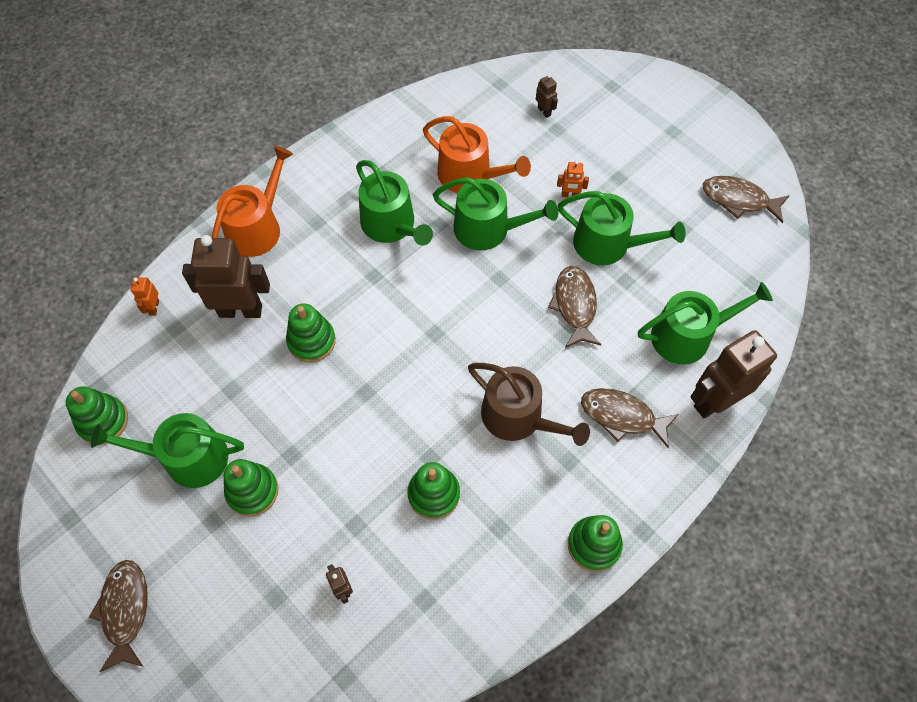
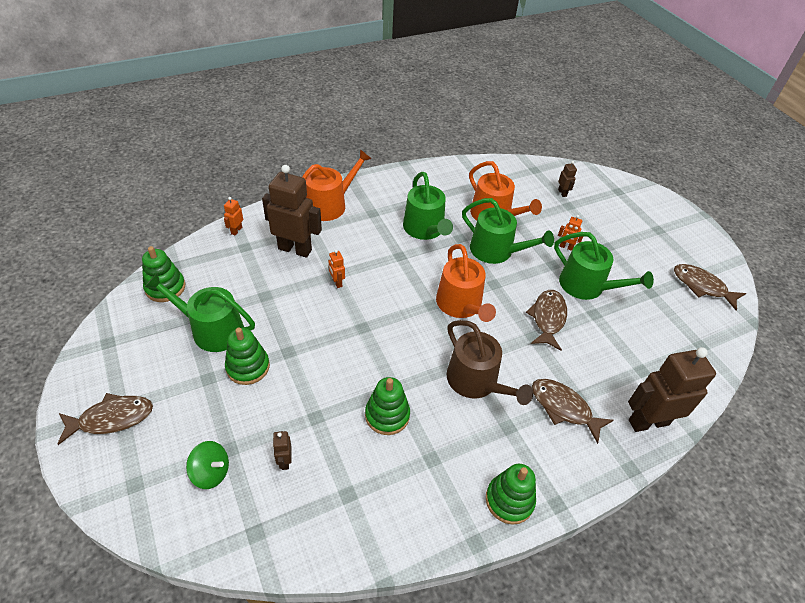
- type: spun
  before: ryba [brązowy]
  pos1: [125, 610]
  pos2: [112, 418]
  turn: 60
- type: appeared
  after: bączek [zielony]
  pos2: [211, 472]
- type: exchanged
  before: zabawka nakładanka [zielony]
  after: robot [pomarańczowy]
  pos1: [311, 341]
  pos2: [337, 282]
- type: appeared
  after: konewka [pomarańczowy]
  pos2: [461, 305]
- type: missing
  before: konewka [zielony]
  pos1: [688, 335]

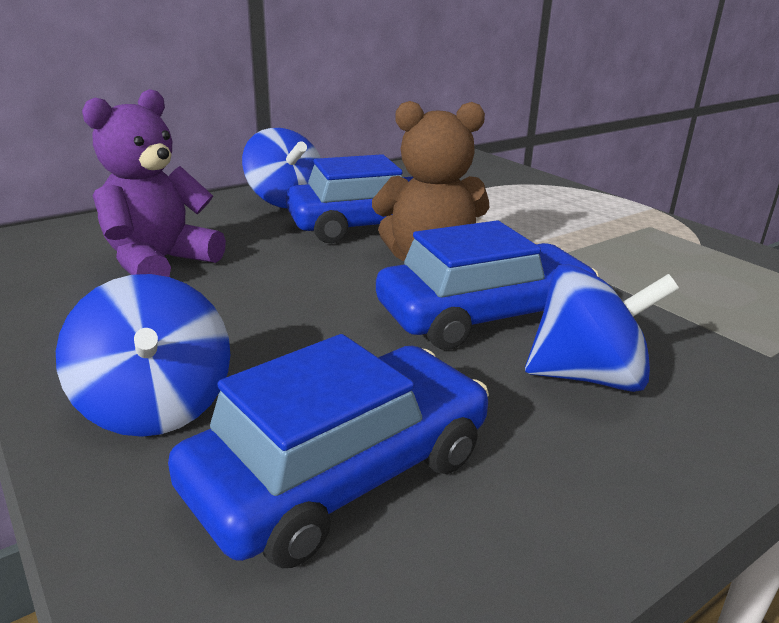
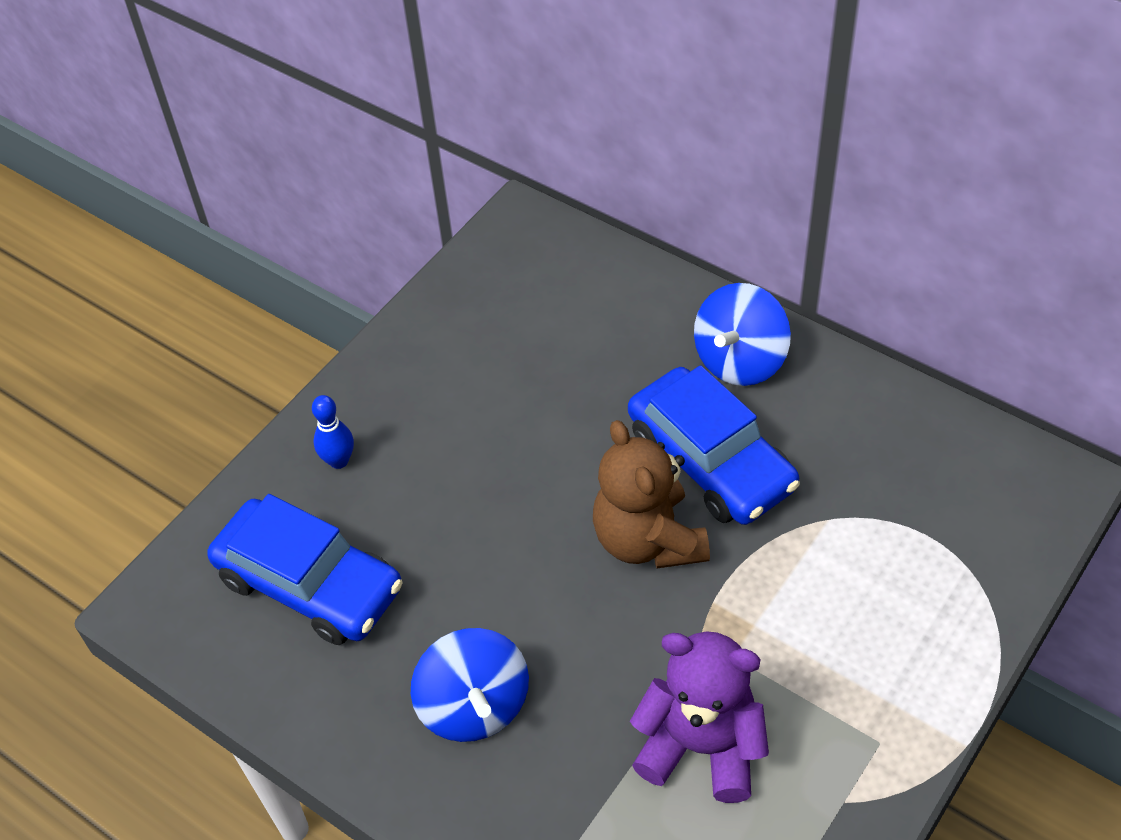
- type: exchanged
  before: bączek [niebieski]
  after: kręgiel [niebieski]
  pos1: [156, 406]
  pos2: [339, 461]
- type: relocated
  before: miś [fioletowy]
  pos1: [159, 263]
  pos2: [701, 746]
- type: missing
  before: samochód [niebieski]
  pos1: [484, 315]

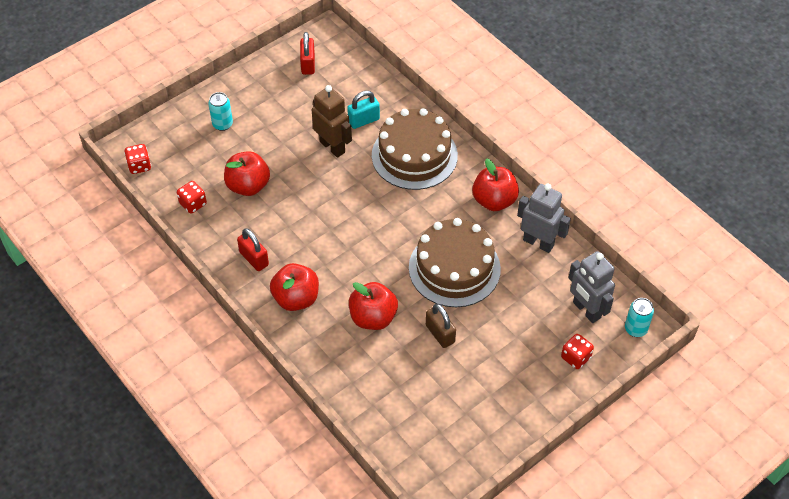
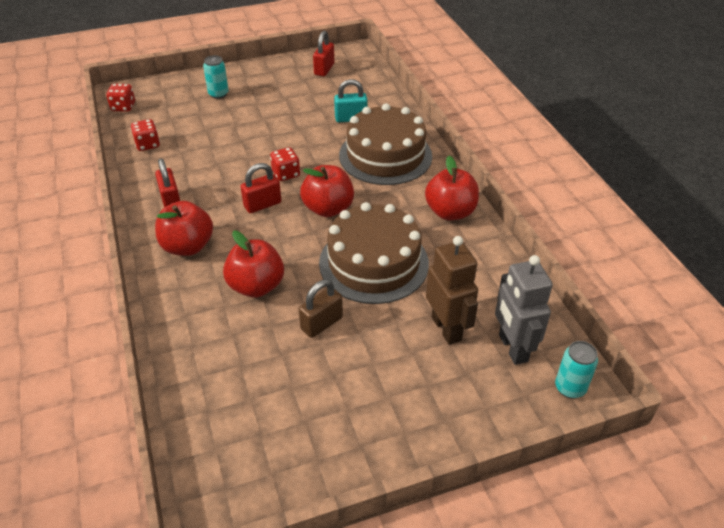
- type: appeared
  after: kłódka [czerwony]
  pos2: [262, 204]
- type: relocated
  before: kostka do gry [czerwony]
  pos1: [575, 357]
  pos2: [286, 174]
- type: spun
  before: kłódka [brązowy]
  pos1: [440, 334]
  pos2: [321, 323]
  turn: 60
- type: relocated
  before: jabłko [czerwony]
  pos1: [248, 186]
  pos2: [328, 209]
- type: relocated
  before: robot [brązowy]
  pos1: [332, 147]
  pos2: [447, 328]
- type: missing
  before: robot [szary]
  pos1: [538, 242]

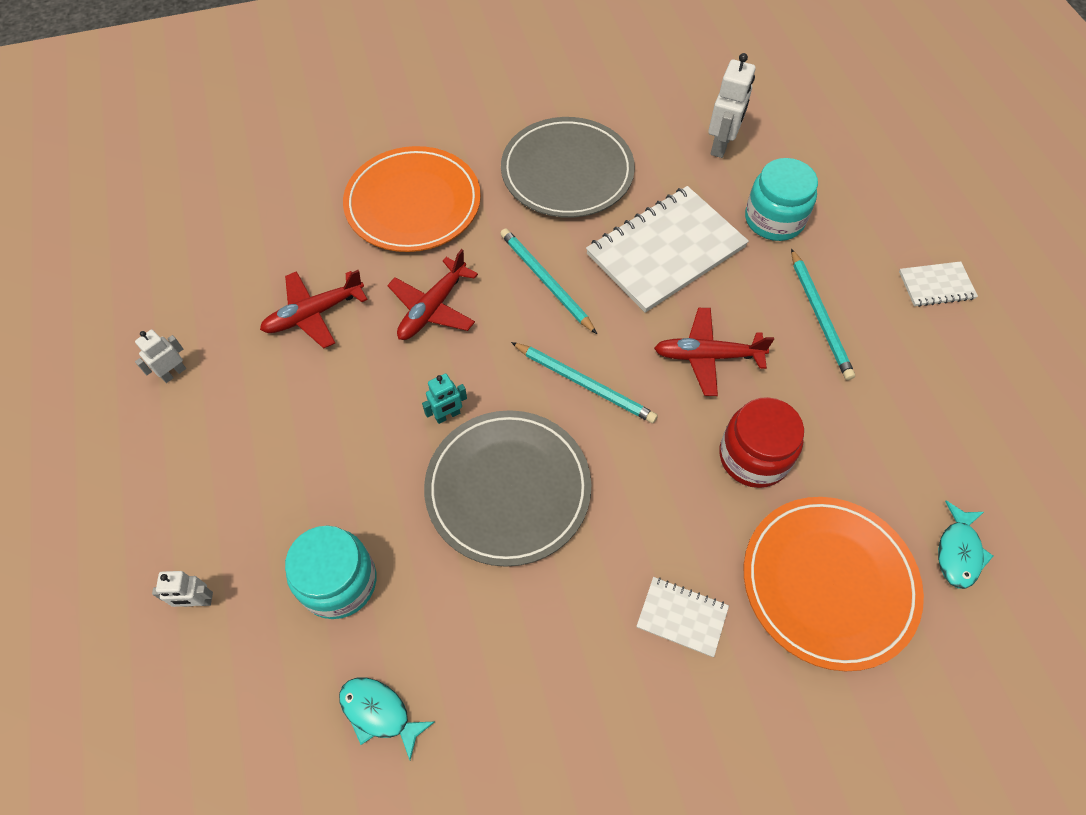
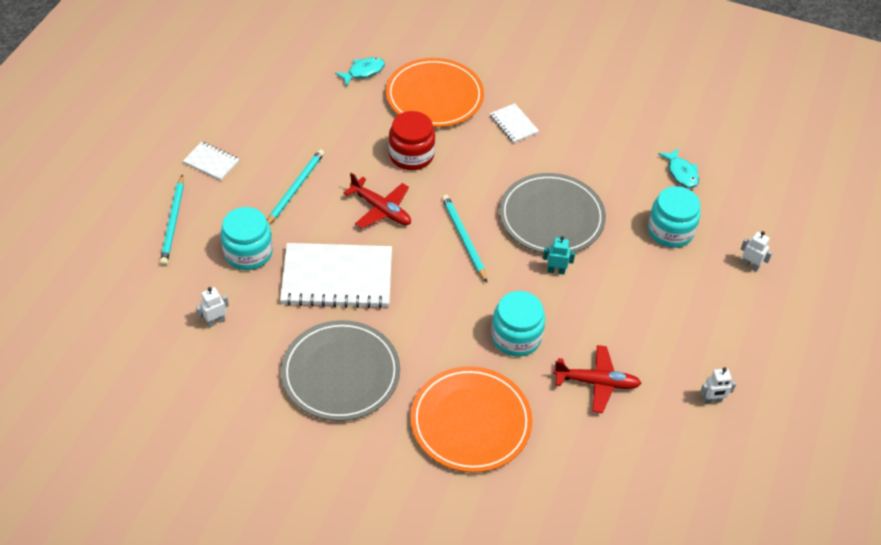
- type: relocated
  before: ołówek [turkusowy]
  pos1: [545, 281]
  pos2: [173, 222]
- type: size
  before: robot [biały]
  pos1: [721, 145]
  pos2: [215, 321]
  scale: 0.59
- type: exchanged
  before: samolot [czerwony]
  after: słoik [turkusowy]
  pos1: [433, 308]
  pos2: [516, 337]

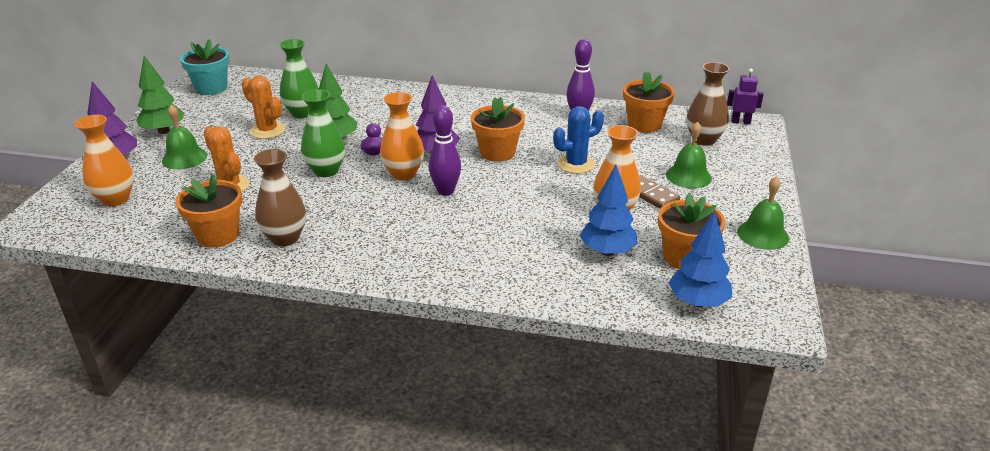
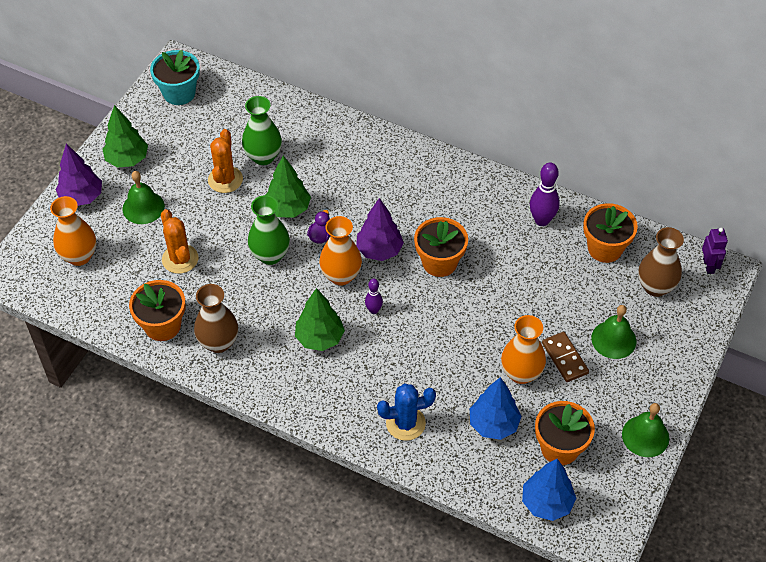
- type: spun
  before: kaktus [pomarańczowy]
  pos1: [267, 131]
  pos2: [225, 180]
  turn: 45
- type: appeared
  after: drzewko [zielony]
  pos2: [319, 338]
- type: size
  before: kręgiel [fioletowy]
  pos1: [445, 191]
  pos2: [373, 310]
  scale: 0.58
- type: relocated
  before: kaktus [niebieski]
  pos1: [576, 164]
  pos2: [405, 423]
- type: spun
  before: robot [fioletowy]
  pos1: [740, 122]
  pos2: [708, 266]
  turn: 60

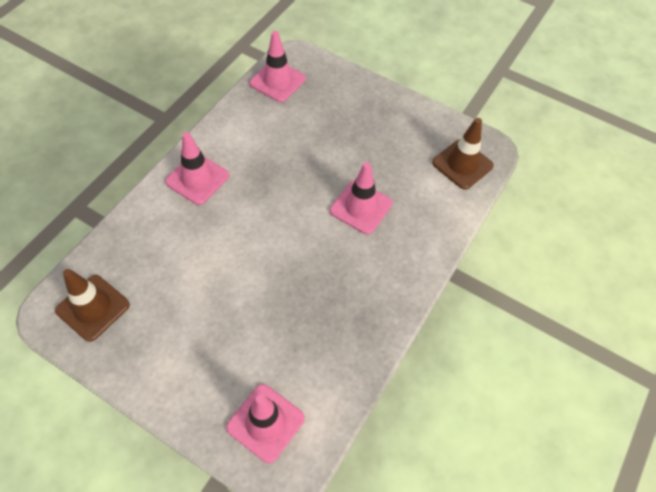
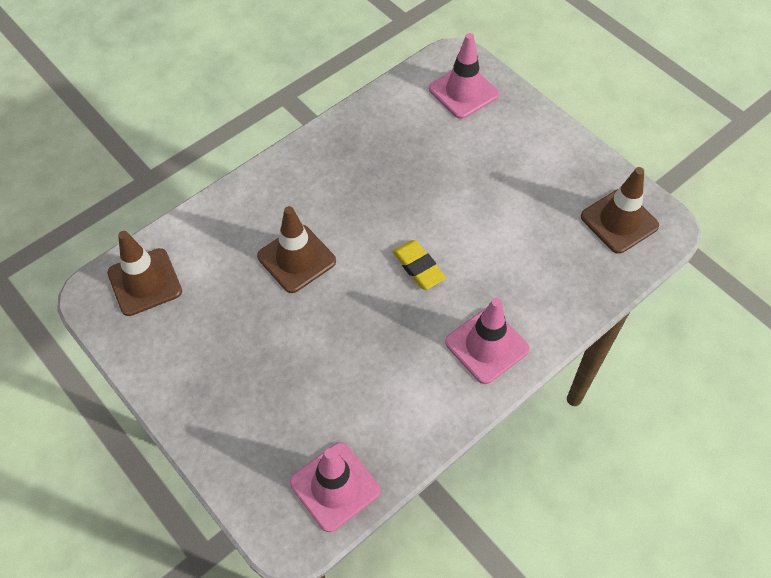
- type: colour
  before: pachołek [różowy]
  after: pachołek [brązowy]
  pos1: [361, 207]
  pos2: [296, 259]
- type: appeared
  after: gumka do mazania [żółty]
  pos2: [418, 267]

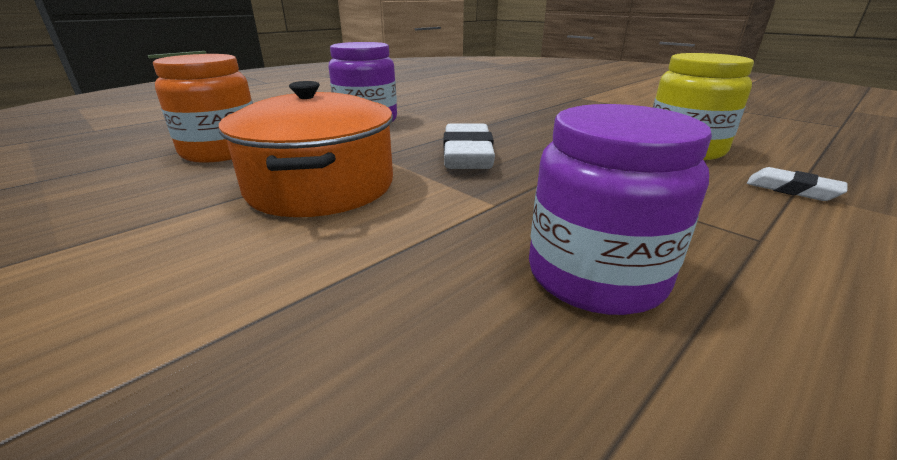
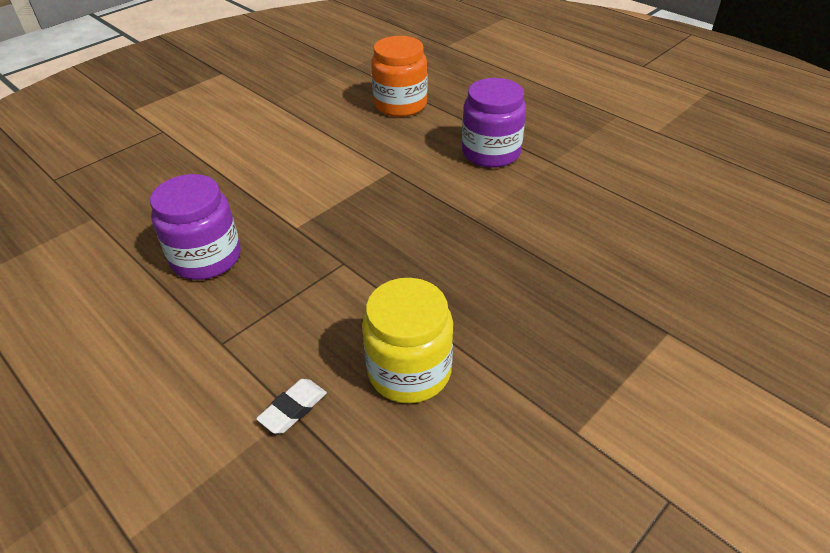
- type: missing
  before: garnek [pomarańczowy]
  pos1: [321, 186]
- type: missing
  before: gumka do mazania [biały]
  pos1: [467, 155]

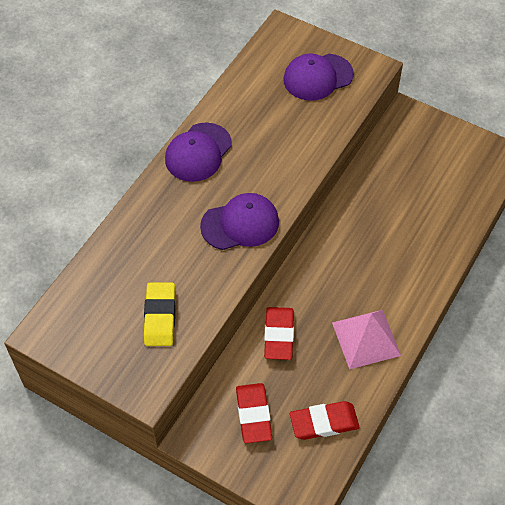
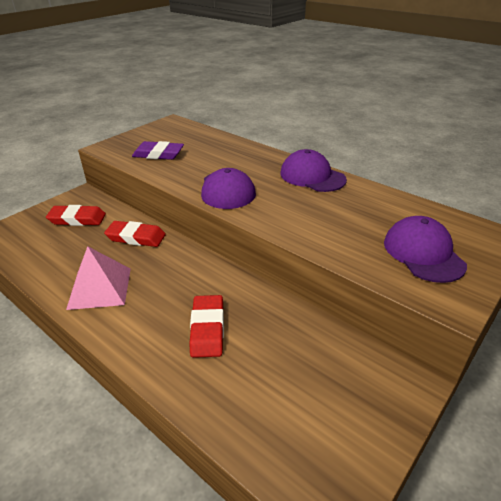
- type: colour
  before: gumka do mazania [żółty]
  after: gumka do mazania [fioletowy]
  pos1: [160, 316]
  pos2: [158, 154]
- type: relocated
  before: gumka do mazania [czerwony]
  pos1: [324, 422]
  pos2: [207, 329]

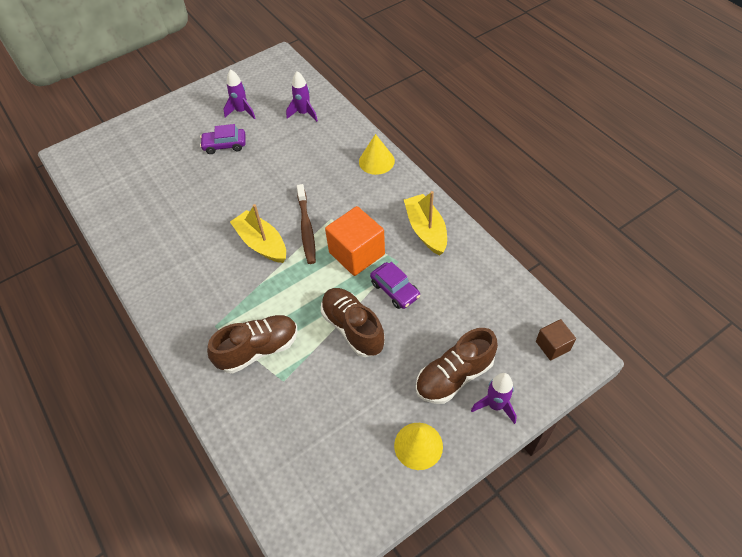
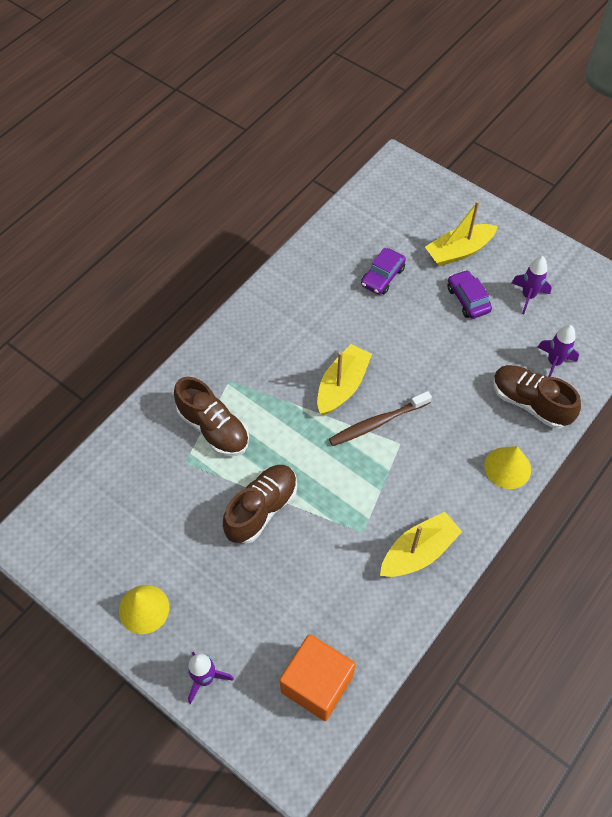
- type: relocated
  before: sześcian [pomarańczowy]
  pos1: [356, 253]
  pos2: [317, 684]
- type: relocated
  before: samochód [fioletowy]
  pos1: [395, 290]
  pos2: [382, 276]
- type: appeared
  after: łódka [żółty]
  pos2: [459, 251]
- type: relocated
  before: but [brązowy]
  pos1: [454, 376]
  pos2: [530, 403]
- type: missing
  before: sześcian [brązowy]
  pos1: [552, 346]

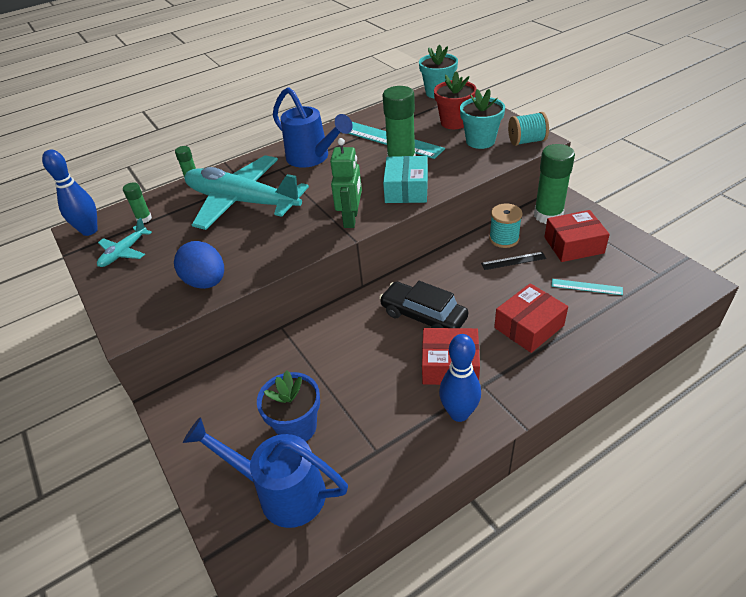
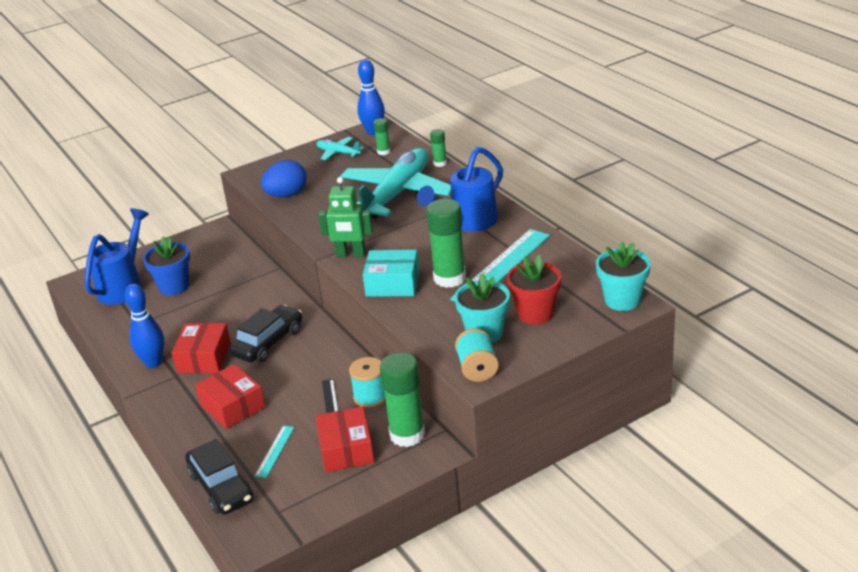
- type: appeared
  after: samochód [czarny]
  pos2: [221, 487]

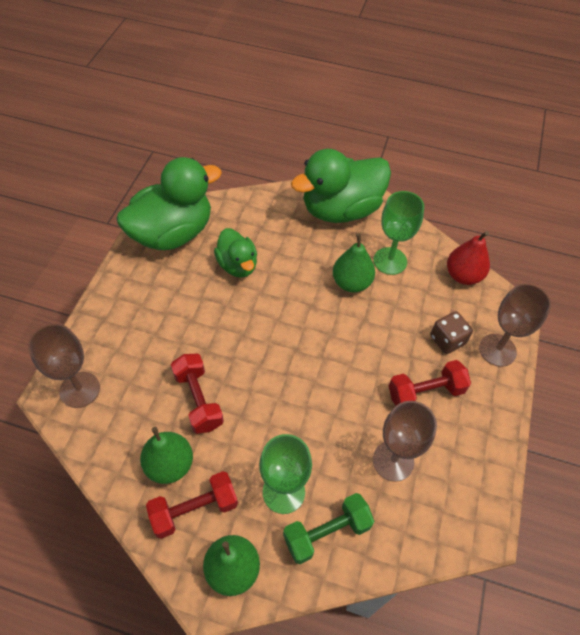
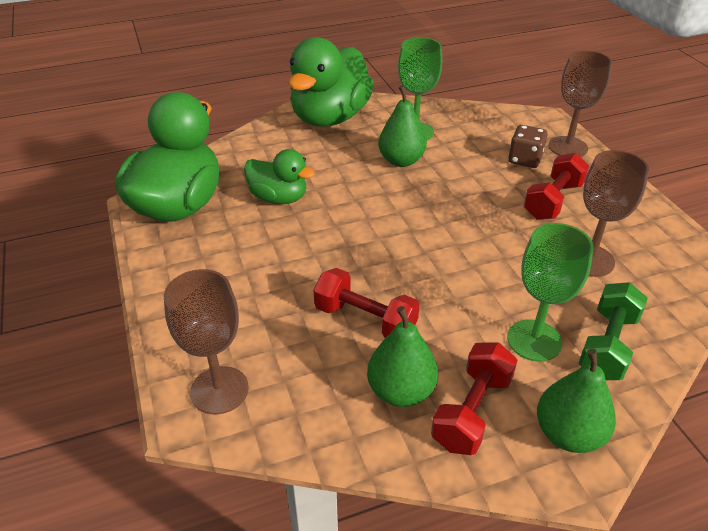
- type: missing
  before: gruszka [czerwony]
  pos1: [463, 275]

